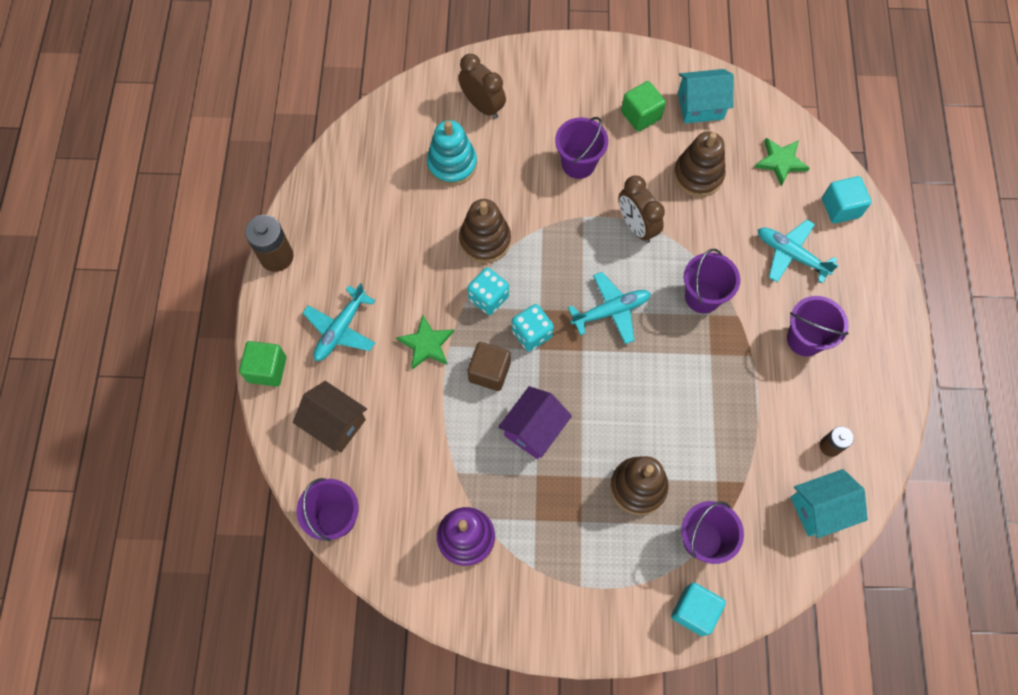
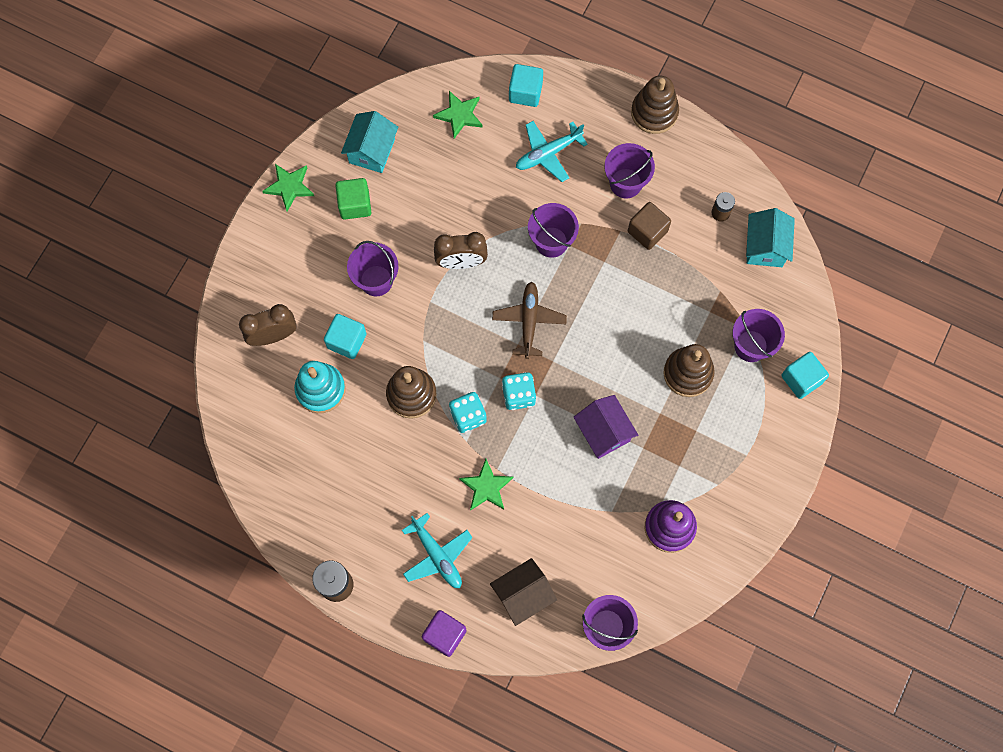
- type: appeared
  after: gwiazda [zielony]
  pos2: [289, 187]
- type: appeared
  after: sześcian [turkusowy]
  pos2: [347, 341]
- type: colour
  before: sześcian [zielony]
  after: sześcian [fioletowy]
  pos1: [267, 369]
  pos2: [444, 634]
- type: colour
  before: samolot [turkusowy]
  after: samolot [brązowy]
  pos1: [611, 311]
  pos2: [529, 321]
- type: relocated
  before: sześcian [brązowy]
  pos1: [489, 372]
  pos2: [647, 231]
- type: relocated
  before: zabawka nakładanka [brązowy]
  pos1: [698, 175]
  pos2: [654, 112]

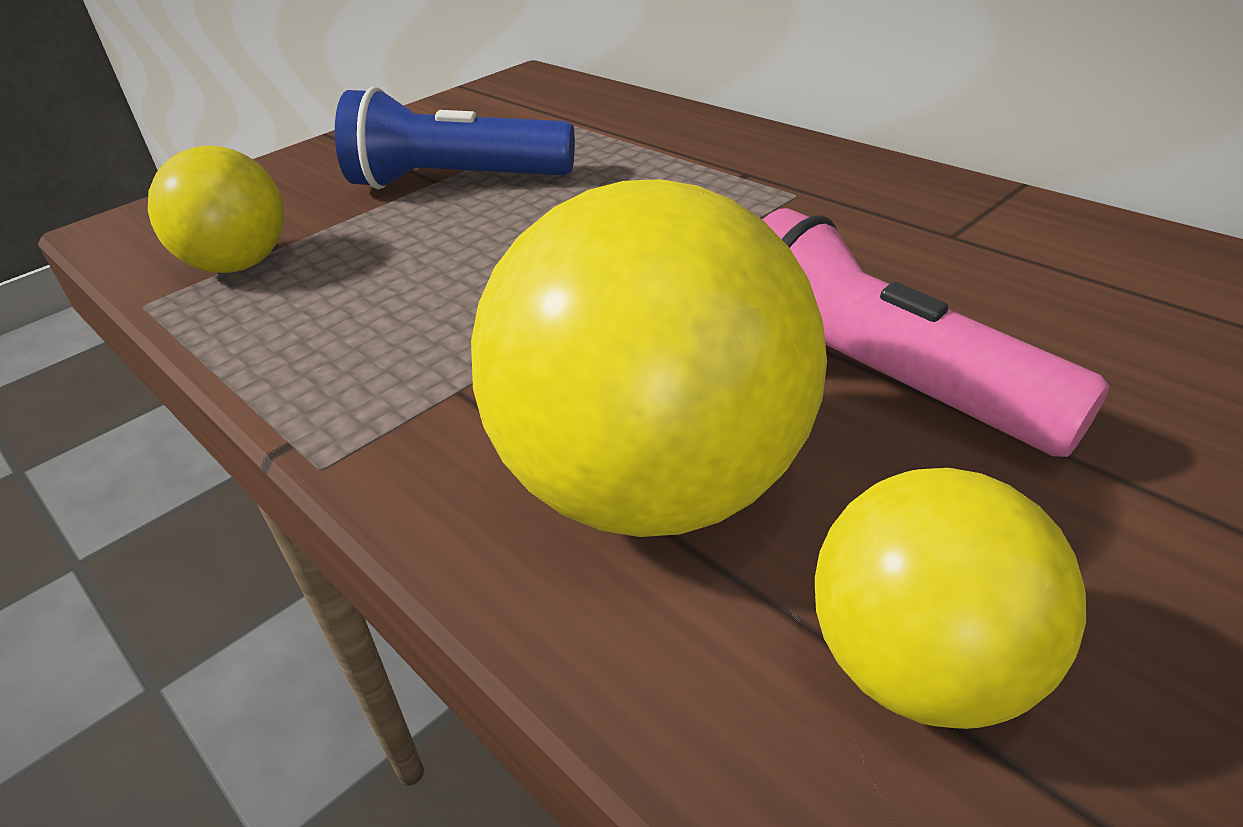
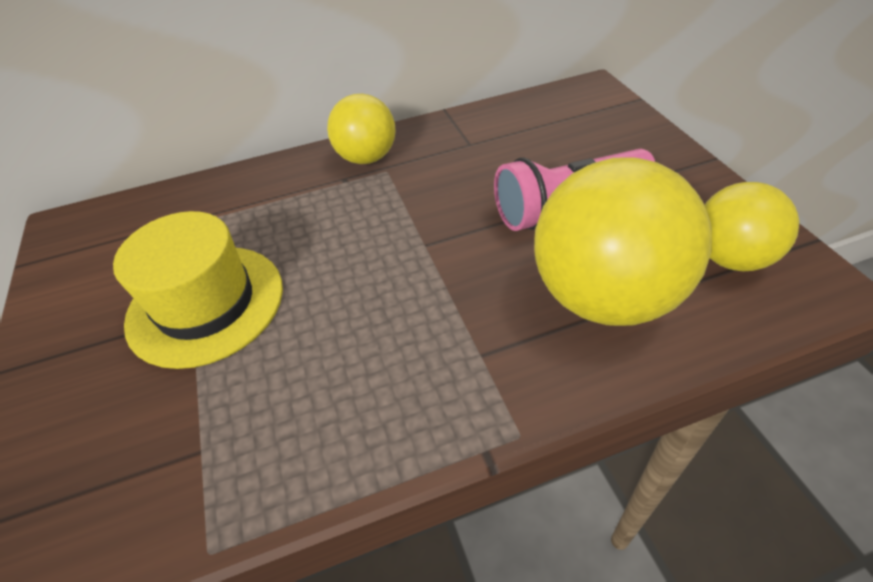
- type: exchanged
  before: latarka [niebieski]
  after: kapelusz [żółty]
  pos1: [455, 181]
  pos2: [206, 304]
- type: relocated
  before: piłka [żółty]
  pos1: [240, 265]
  pos2: [367, 158]

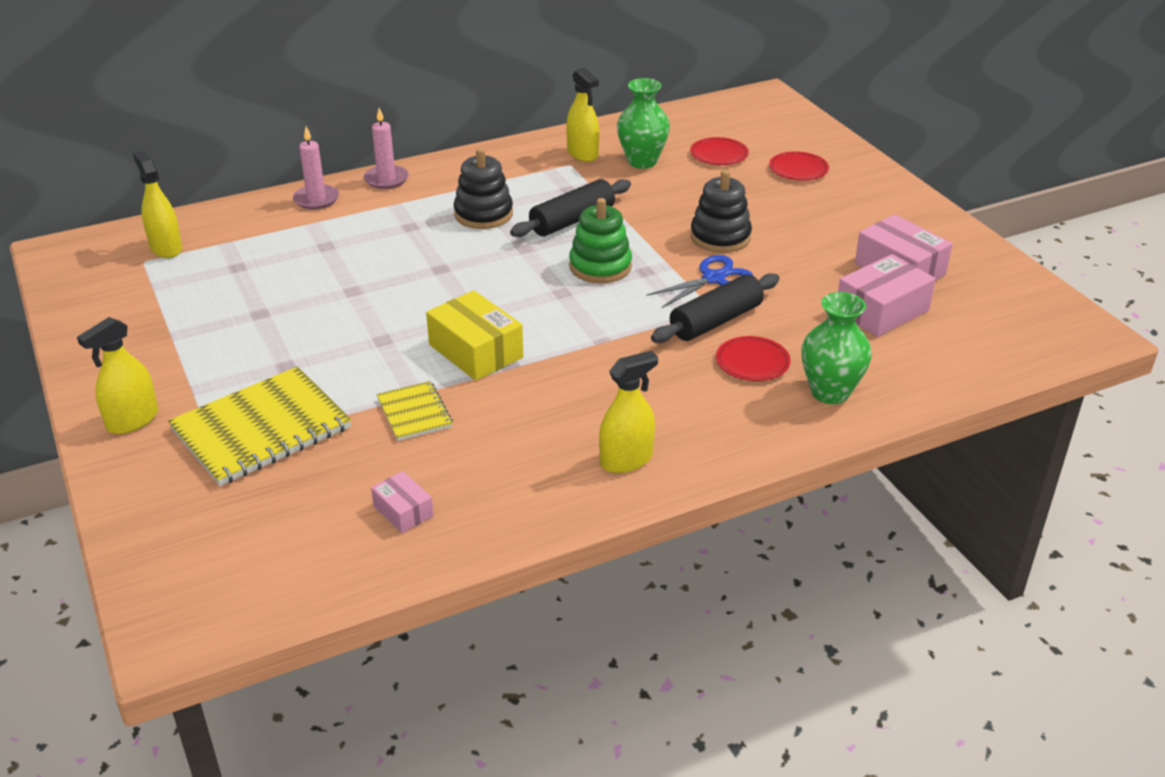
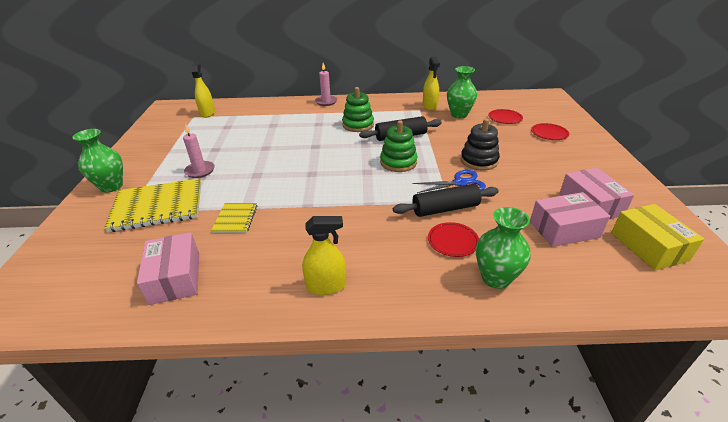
- type: exchanged
  before: spryskiwacz [żółty]
  after: wazon [zielony]
  pos1: [133, 420]
  pos2: [111, 186]
- type: size
  before: pudełko [różowy]
  pos1: [403, 511]
  pos2: [175, 278]
  scale: 1.81
- type: relocated
  before: świeca [różowy]
  pos1: [316, 199]
  pos2: [200, 171]
- type: colour
  before: zabawka nakładanka [czarny]
  after: zabawka nakładanka [zielony]
  pos1: [483, 214]
  pos2: [358, 125]
- type: relocated
  before: pudełko [żółty]
  pos1: [476, 351]
  pos2: [648, 246]

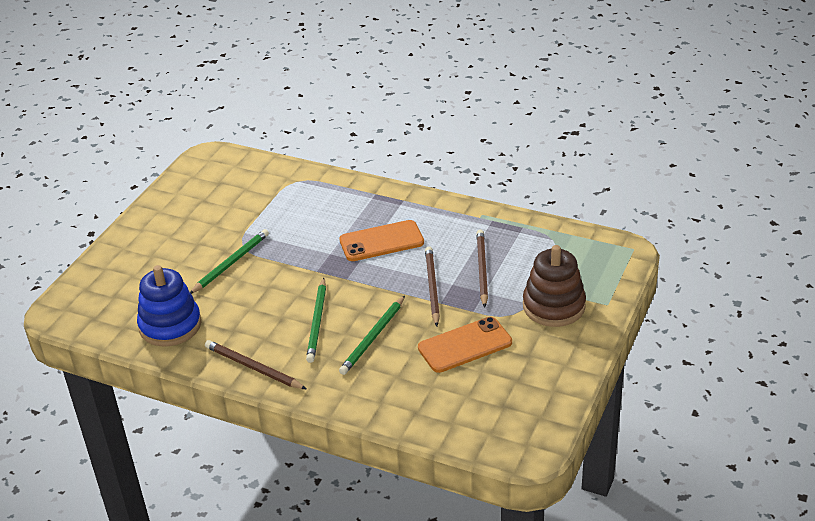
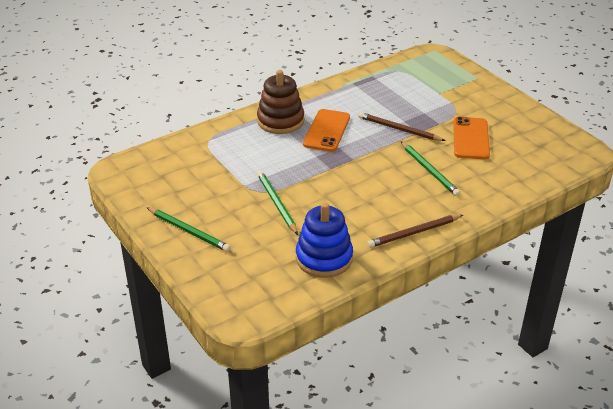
- type: relocated
  before: ołówek [zielony]
  pos1: [317, 322]
  pos2: [189, 231]
- type: relocated
  before: zabawka nakładanka [brązowy]
  pos1: [553, 306]
  pos2: [280, 121]
- type: missing
  before: ołówek [brązowy]
  pos1: [482, 269]

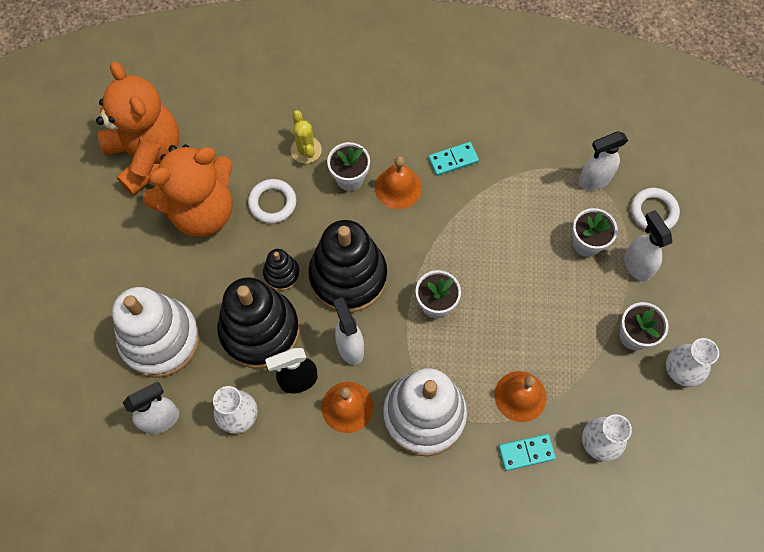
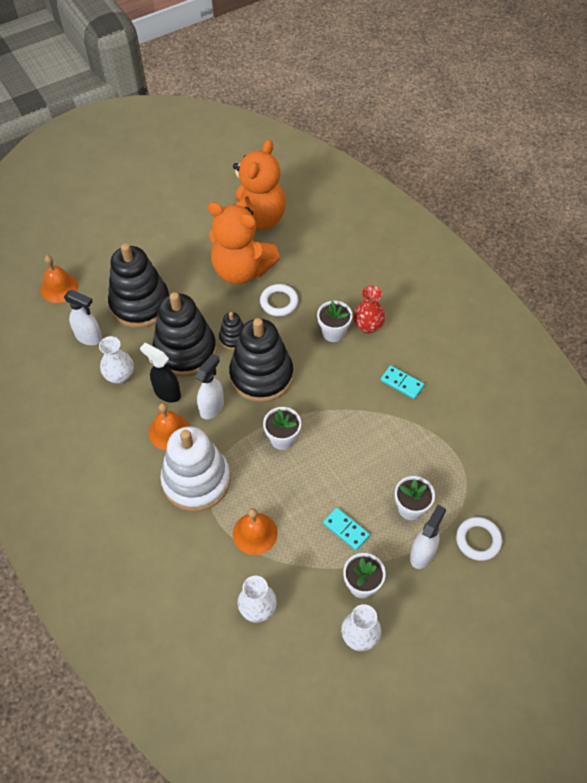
- type: relocated
  before: dzwonek [pomarańczowy]
  pos1: [398, 187]
  pos2: [59, 287]
- type: colour
  before: zabawka nakładanka [biały]
  after: zabawka nakładanka [czarny]
  pos1: [160, 339]
  pos2: [140, 304]
- type: relocated
  before: kostka domina [turkusowy]
  pos1: [526, 452]
  pos2: [346, 529]
- type: appeared
  after: wazon [czerwony]
  pos2: [368, 326]
- type: missing
  before: kaktus [żółty]
  pos1: [306, 150]
- type: missing
  before: spryskiwacz [biały]
  pos1: [594, 180]

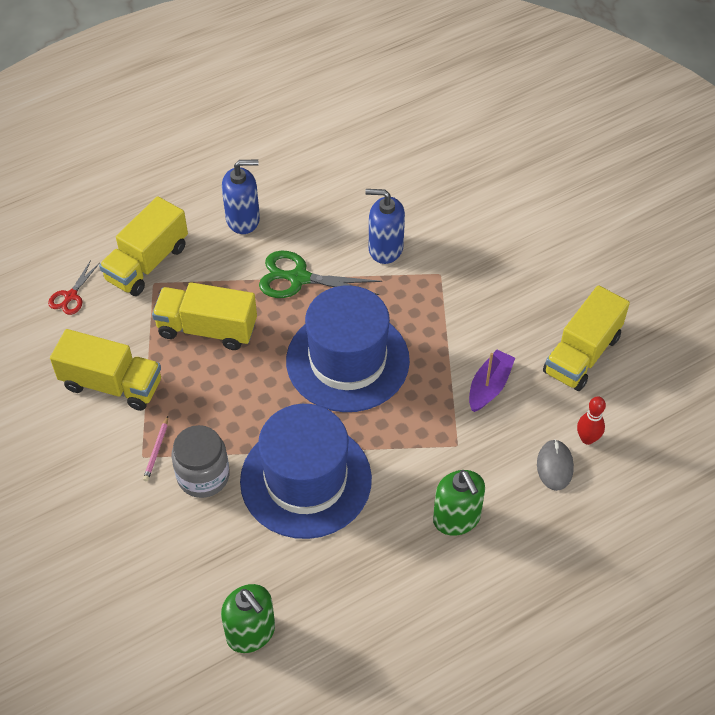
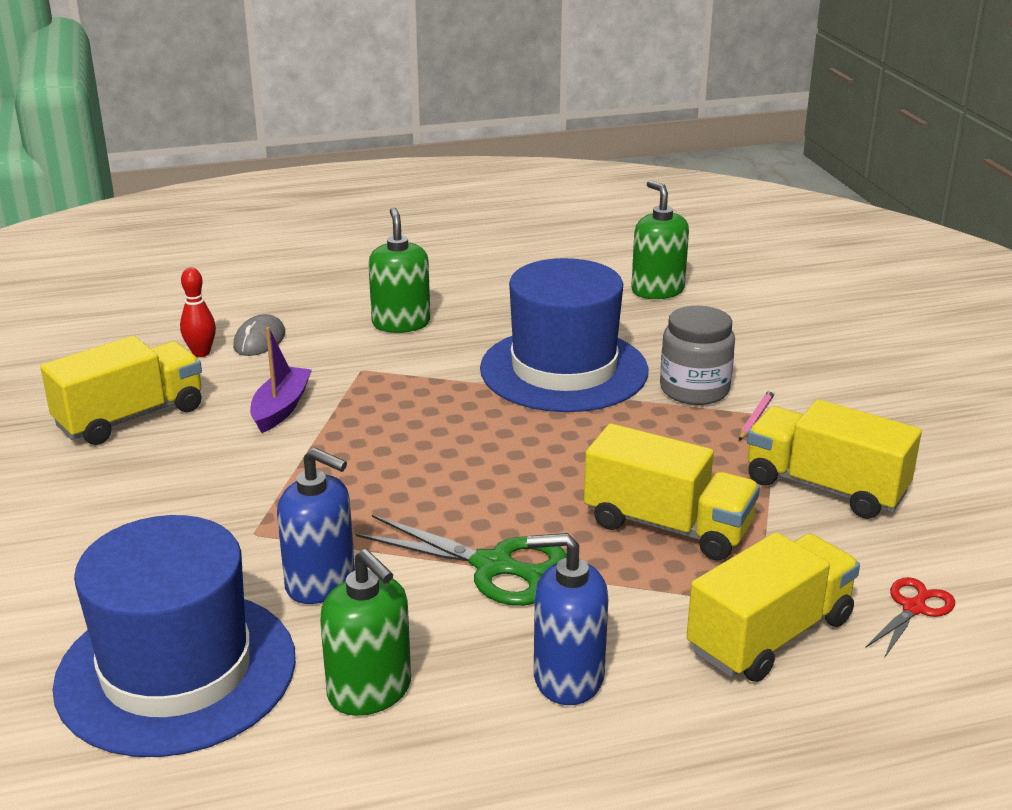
- type: relocated
  before: kapelusz [niebieski]
  pos1: [347, 360]
  pos2: [176, 671]
- type: spun
  before: łódka [fioletowy]
  pos1: [489, 386]
  pos2: [281, 408]
  turn: 150
- type: appeared
  after: dozownik mydła [zielony]
  pos2: [370, 691]

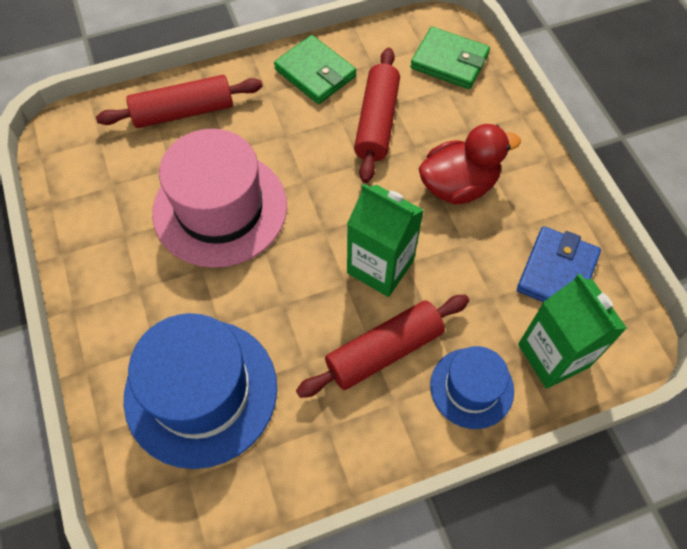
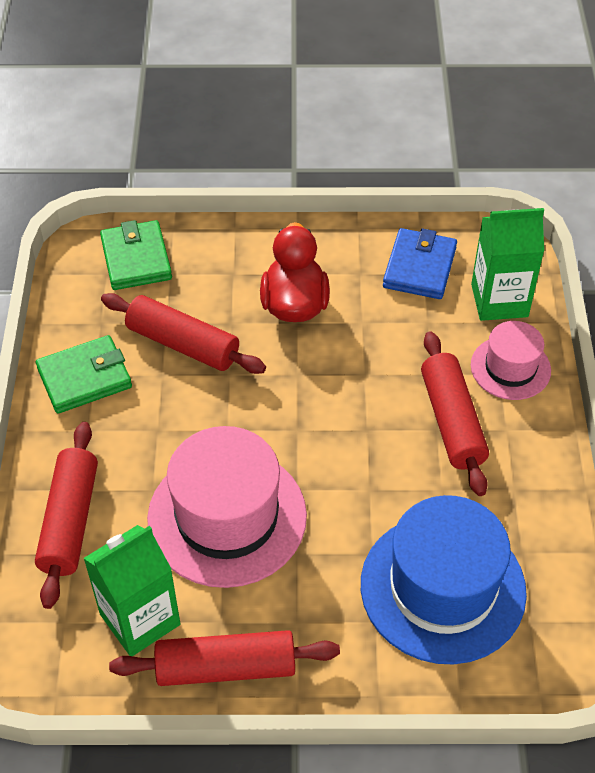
- type: relocated
  before: karton mleka [zielony]
  pos1: [380, 267]
  pos2: [140, 619]
- type: spun
  before: portfel [zielony]
  pos1: [449, 61]
  pos2: [136, 259]
  turn: -60
- type: appeared
  after: wałek do ciasta [czerwony]
  pos2: [226, 667]
- type: spun
  before: portfel [niebieski]
  pos1: [557, 272]
  pos2: [419, 267]
  turn: 60
- type: colour
  before: kapelusz [niebieski]
  after: kapelusz [różowy]
  pos1: [471, 388]
  pos2: [510, 368]

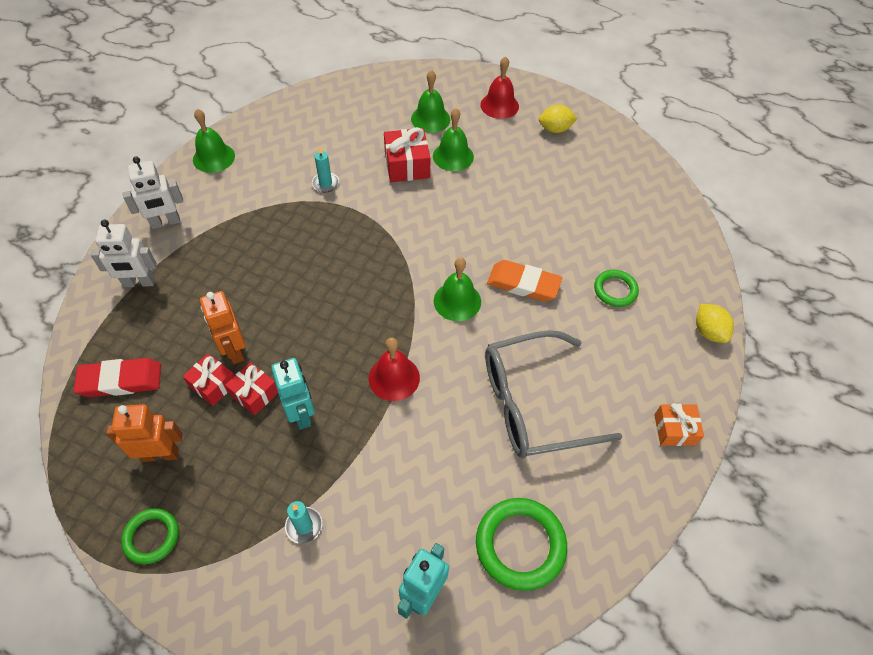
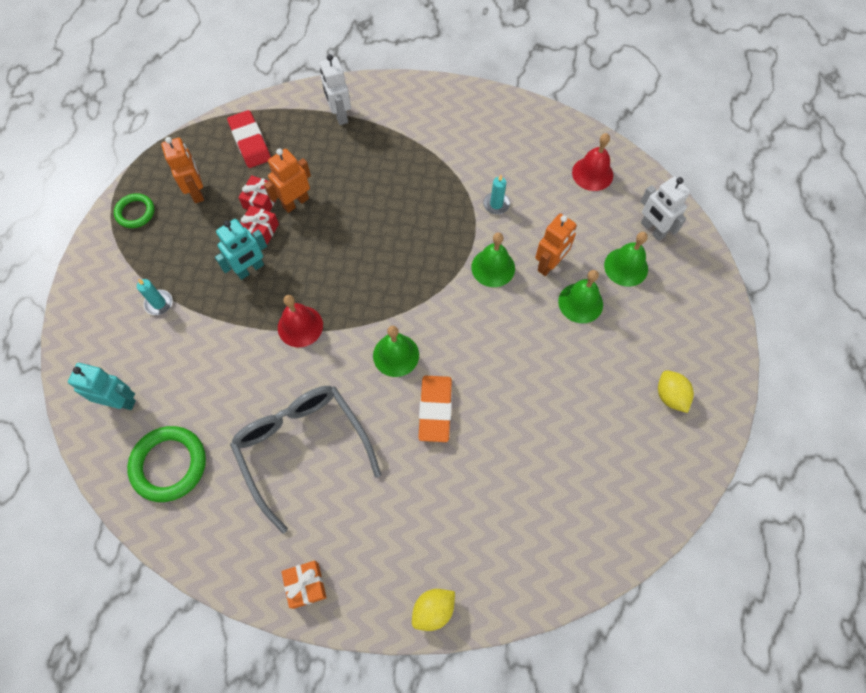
- type: relocated
  before: dzwonek [zielony]
  pos1: [213, 157]
  pos2: [493, 267]
- type: exchanged
  before: prezent [czerwony]
  after: robot [pomarańczowy]
  pos1: [407, 165]
  pos2: [549, 264]
- type: relocated
  before: dzwonek [czerwony]
  pos1: [499, 105]
  pos2: [592, 173]
- type: relocated
  before: robot [biały]
  pos1: [165, 222]
  pos2: [652, 229]
- type: missing
  before: pierścień [zielony]
  pos1: [615, 290]

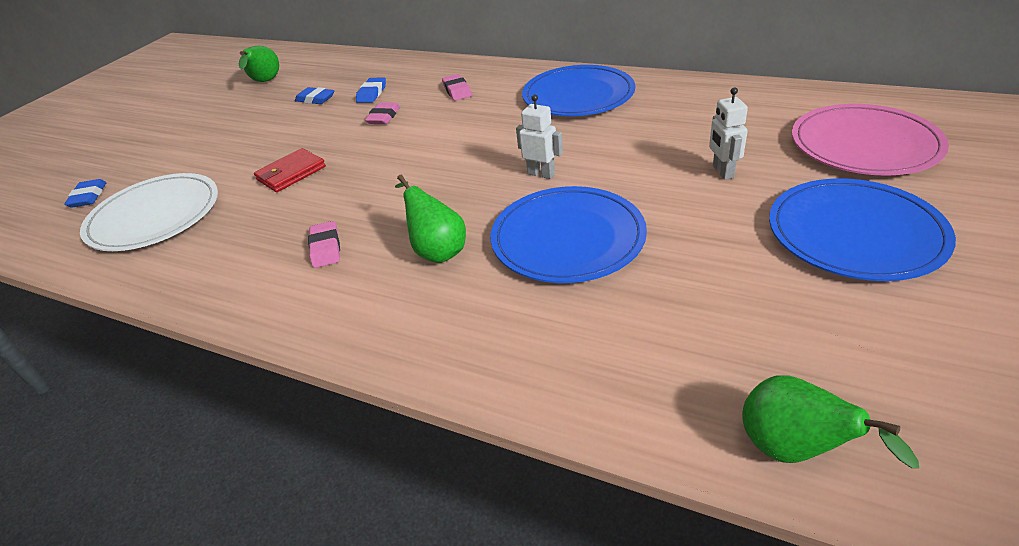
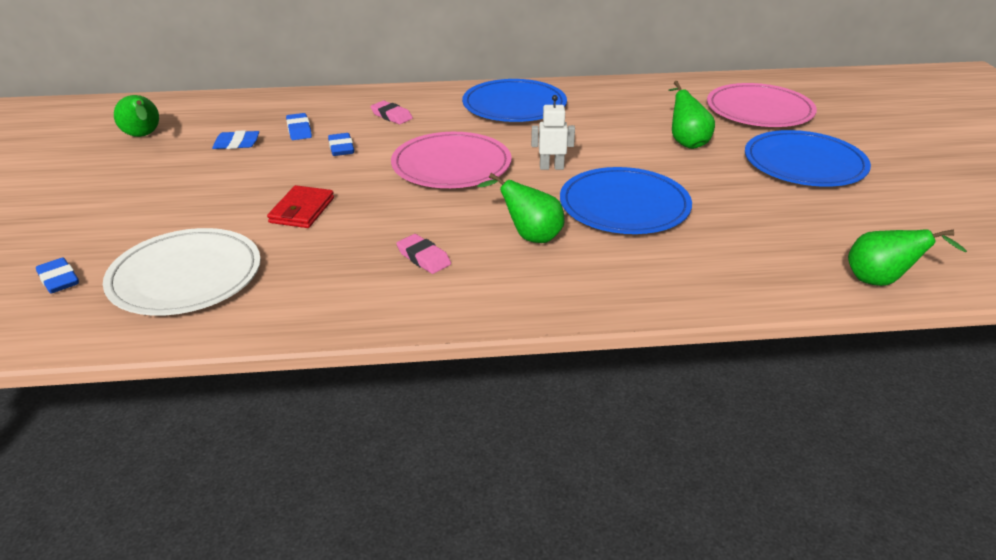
- type: colour
  before: gumka do mazania [różowy]
  after: gumka do mazania [niebieski]
  pos1: [383, 117]
  pos2: [341, 148]
- type: appeared
  after: talerz [różowy]
  pos2: [451, 165]
- type: exchanged
  before: robot [biały]
  after: gruszka [zielony]
  pos1: [722, 172]
  pos2: [686, 142]

